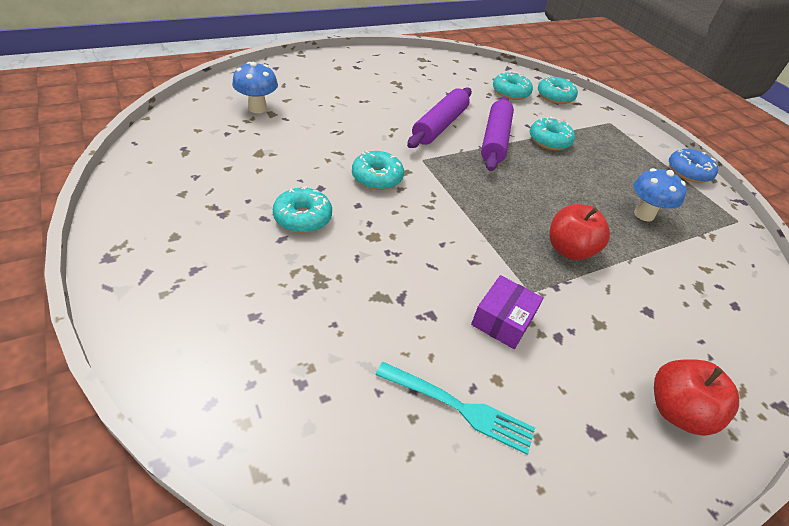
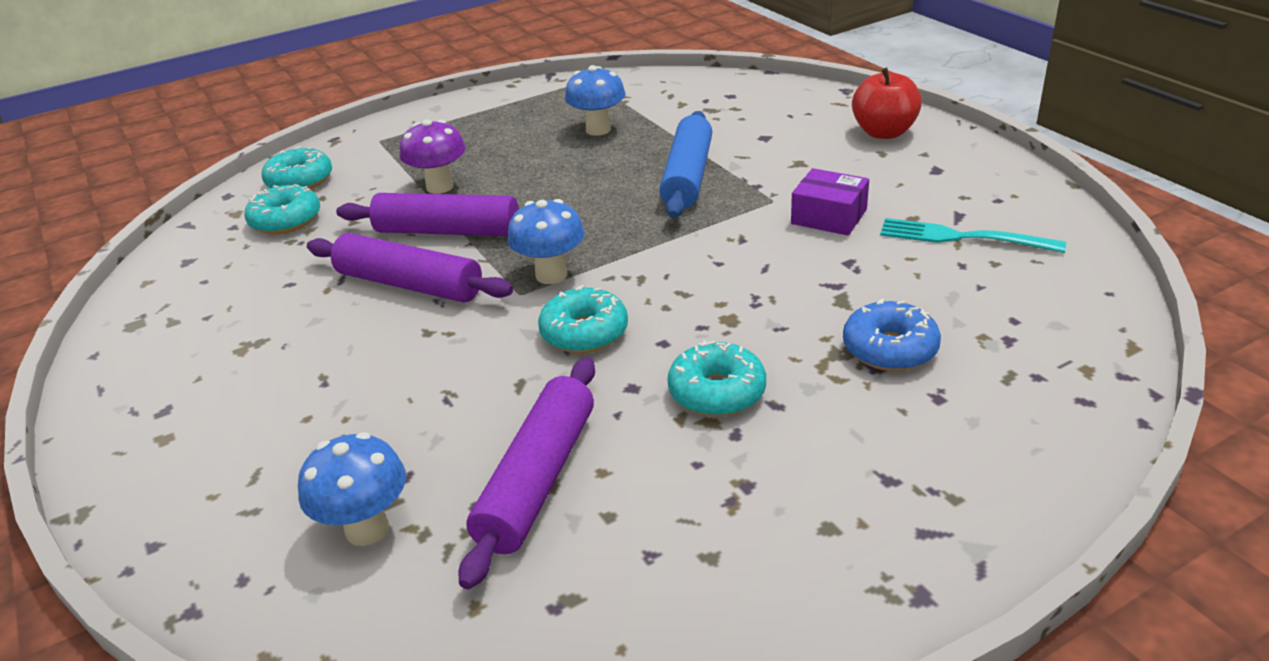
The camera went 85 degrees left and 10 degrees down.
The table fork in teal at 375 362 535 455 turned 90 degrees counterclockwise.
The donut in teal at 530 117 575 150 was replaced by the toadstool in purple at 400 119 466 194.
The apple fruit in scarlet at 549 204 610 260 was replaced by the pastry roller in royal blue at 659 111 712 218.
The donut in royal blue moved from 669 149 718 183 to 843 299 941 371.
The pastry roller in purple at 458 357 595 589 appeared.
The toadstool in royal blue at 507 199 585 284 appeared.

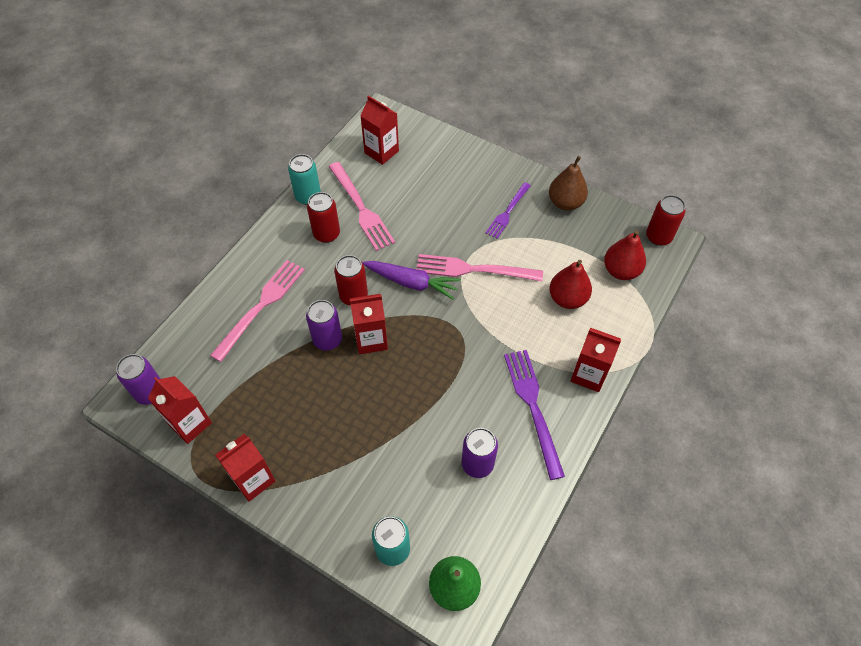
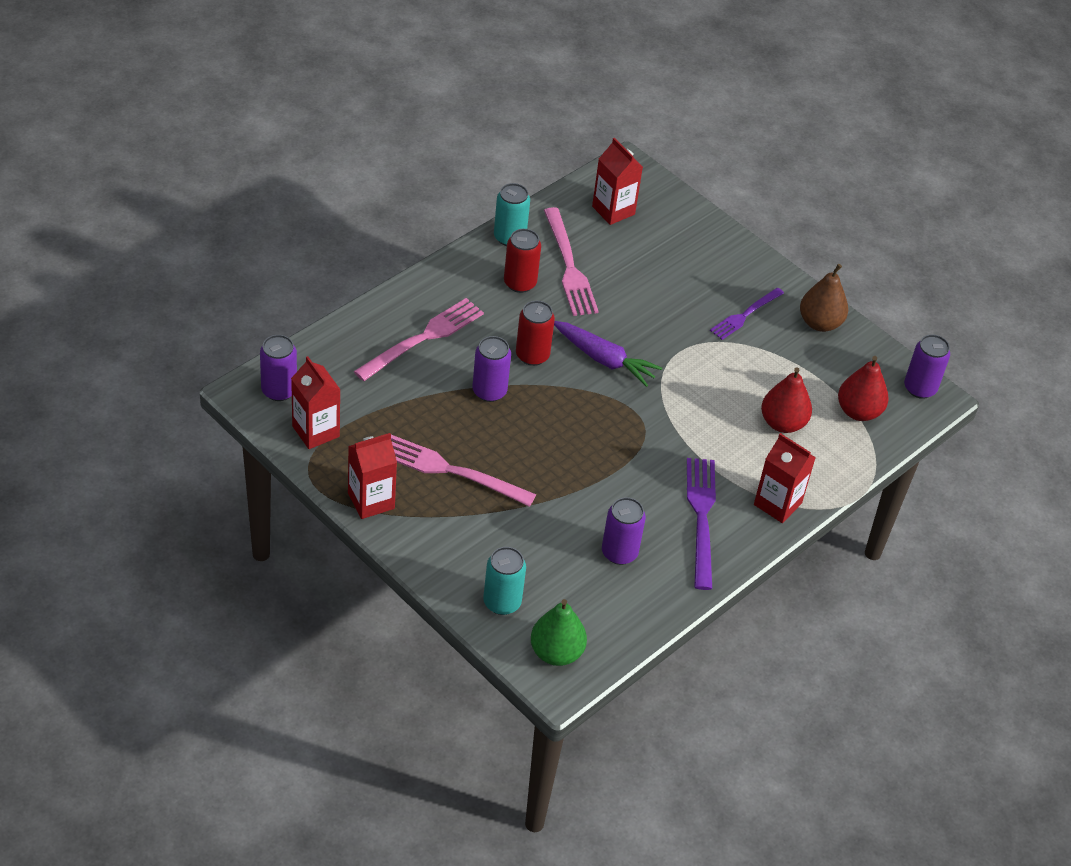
The camera went 10 degrees right and 10 degrees down.
The milk carton in scarlet at 350 294 388 354 disappeared.
The table fork in rosy moved from 417 254 543 281 to 391 435 536 507.
The soda can in scarlet at 646 195 686 246 became the soda can in purple at 904 334 950 399.

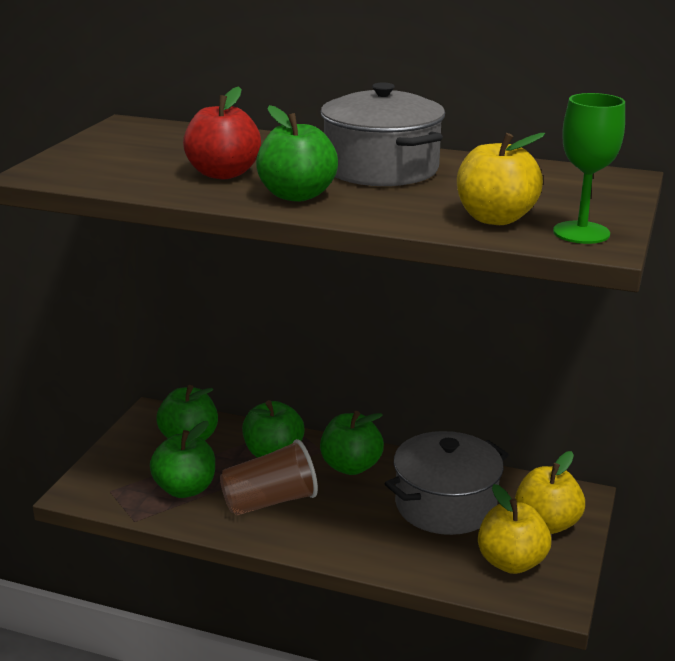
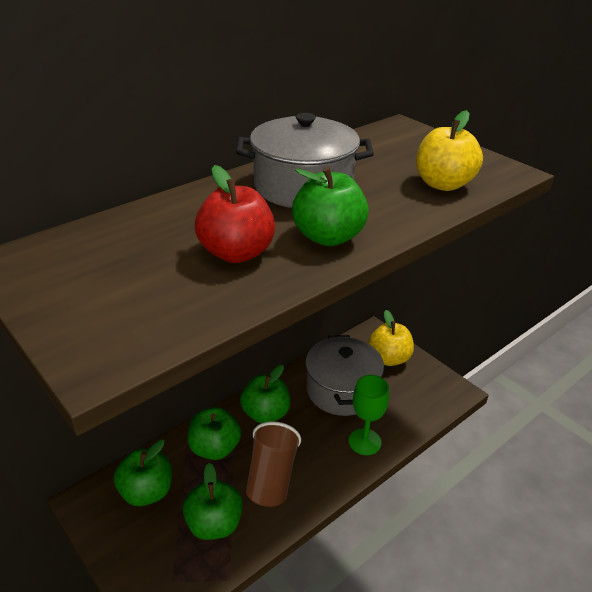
The camera went 60 degrees left and 10 degrees up.
The apple fruit in bright yellow at 478 484 551 574 disappeared.
The goblet in green moved from 553 93 625 244 to 349 375 389 455.

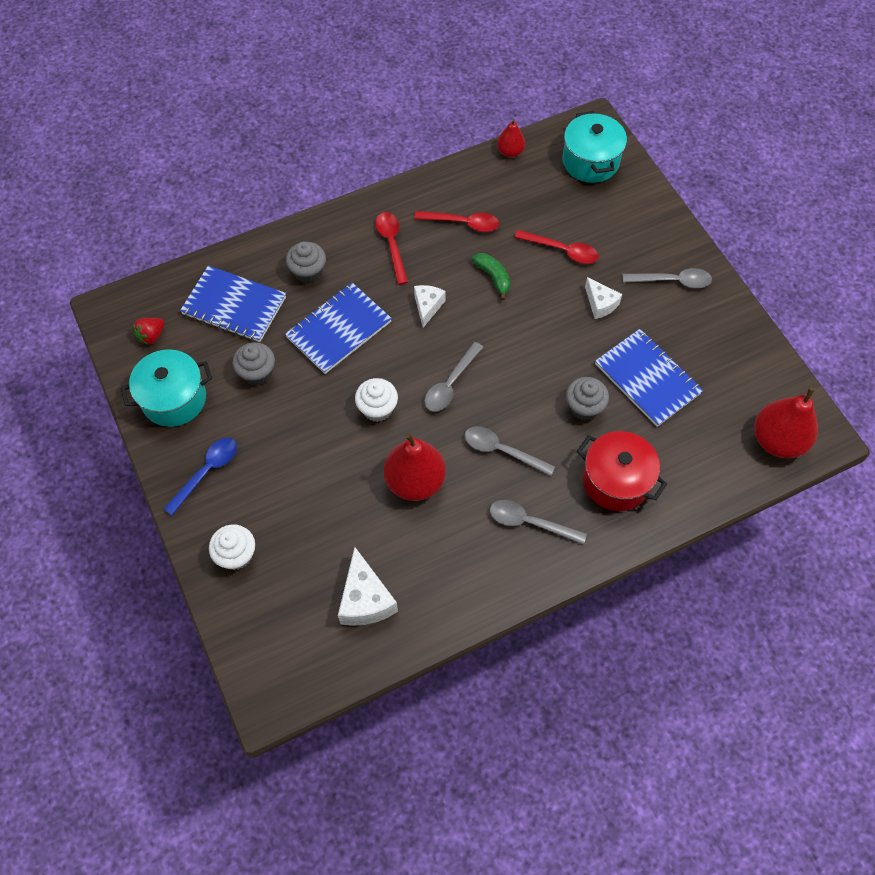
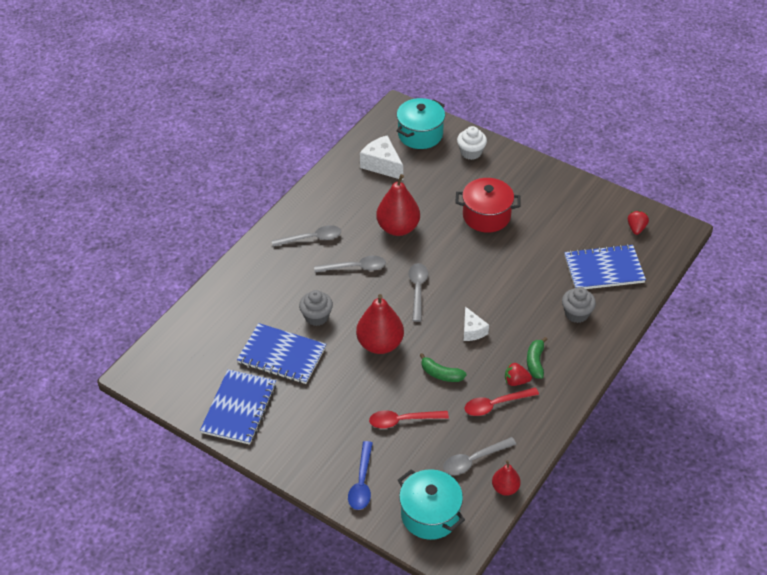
The camera went 150 degrees right and 15 degrees down.
The cooking pot in teal moved from 121 349 212 427 to 396 98 445 149.
The teaspoon in royal blue moved from 164 438 237 516 to 348 441 373 510.
The fairy cake in gray at 233 342 275 385 disappeared.
The notebook in royal blue moved from 285 283 392 374 to 200 369 276 445.
The fairy cake in snow-white at 355 378 398 422 disappeared.
The teaspoon in scarlet at 375 212 408 285 was replaced by the banana fruit in green at 527 337 548 379.
The cooking pot in scarlet moved from 577 431 667 511 to 455 178 521 233.
The piece of cheese in snow-white at 585 277 622 319 disappeared.
The teaspoon in gray moved from 623 268 712 288 to 443 437 516 475.
The pear in scarlet moved from 754 387 818 459 to 356 294 404 354.
The berry in scarlet at 505 363 532 386 appeared.

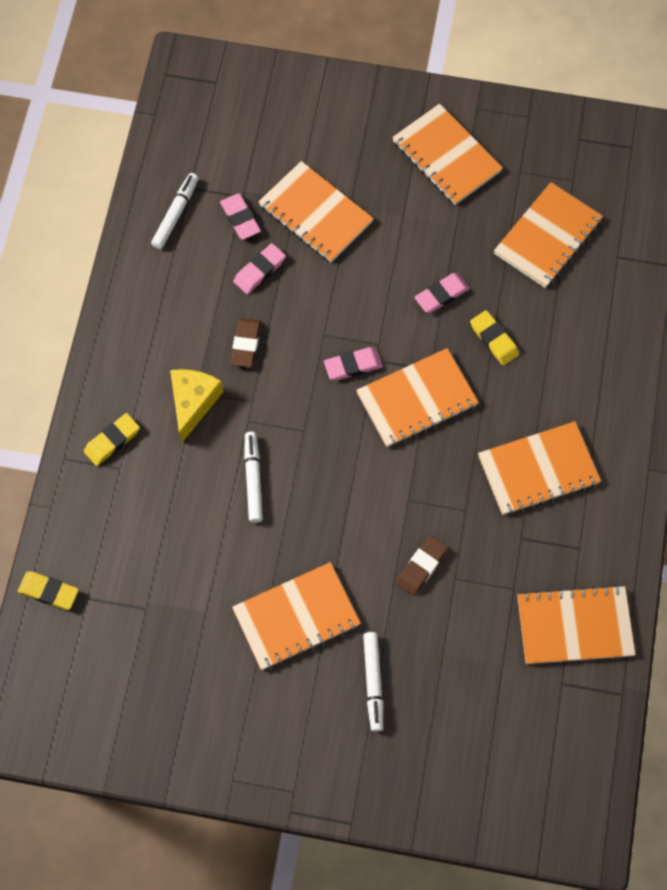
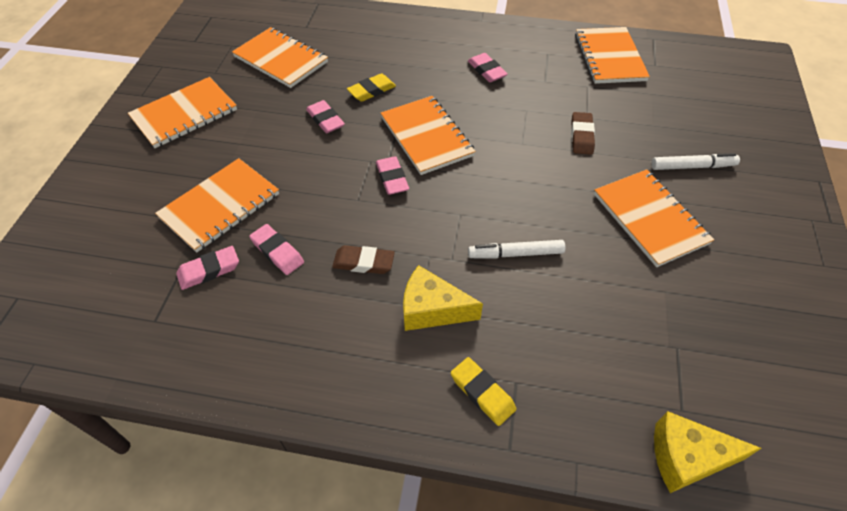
The camera went 90 degrees left and 15 degrees down.
The gum eraser in bright yellow at 18 571 79 610 was replaced by the piece of cheese in bright yellow at 654 411 761 493.
The marker pen in snow-white at 151 173 199 249 disappeared.
The gum eraser in russet at 396 536 448 596 turned 60 degrees clockwise.
The notebook in orange at 478 421 601 515 was replaced by the gum eraser in rosy at 468 53 508 82.

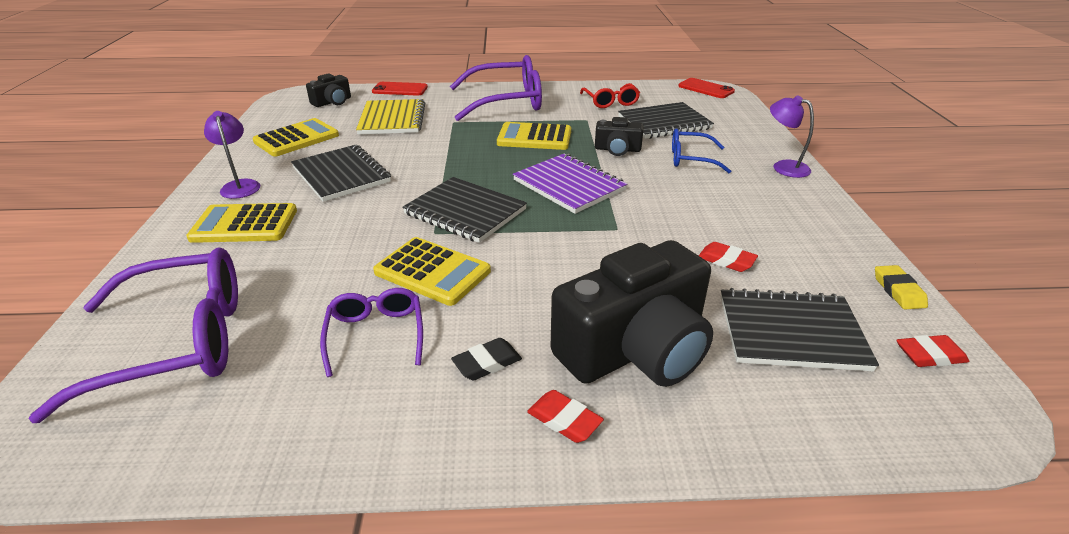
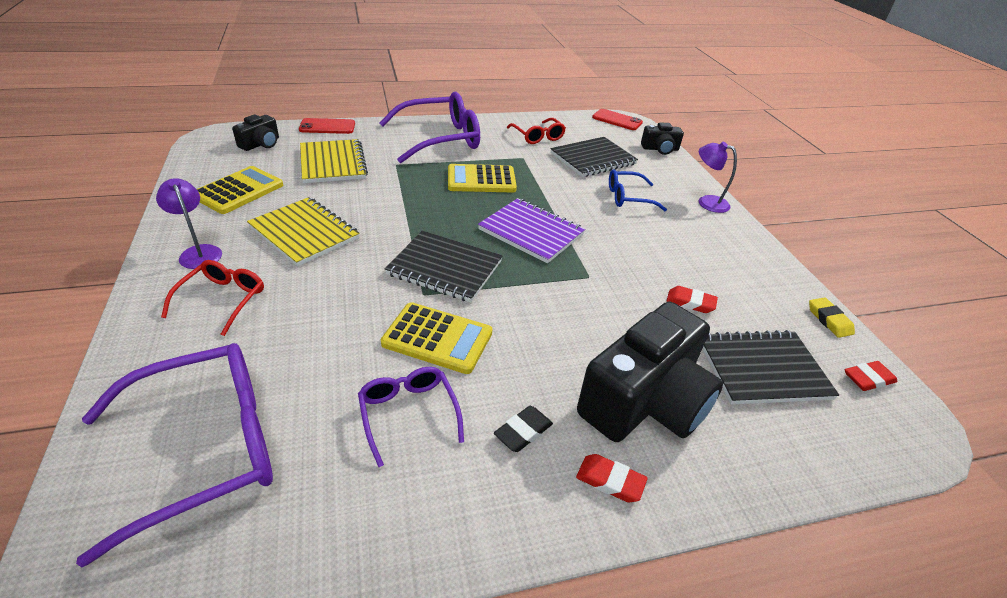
The camera went 15 degrees left and 5 degrees up.
The adding machine in bright yellow at 186 203 297 243 was replaced by the glasses in scarlet at 161 260 264 336.
The notebook in jet-black at 291 145 391 202 became the notebook in bright yellow at 247 197 360 267.
The photo camera in jet-black moved from 595 117 643 156 to 641 122 684 155.

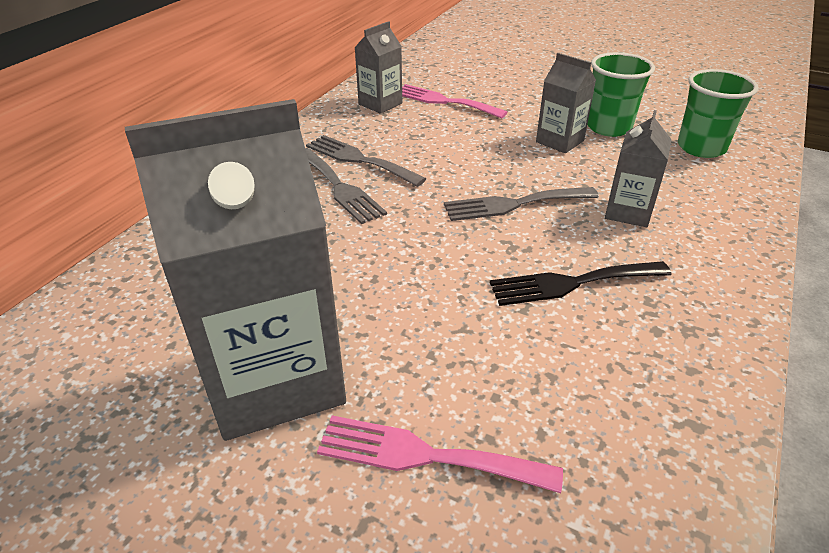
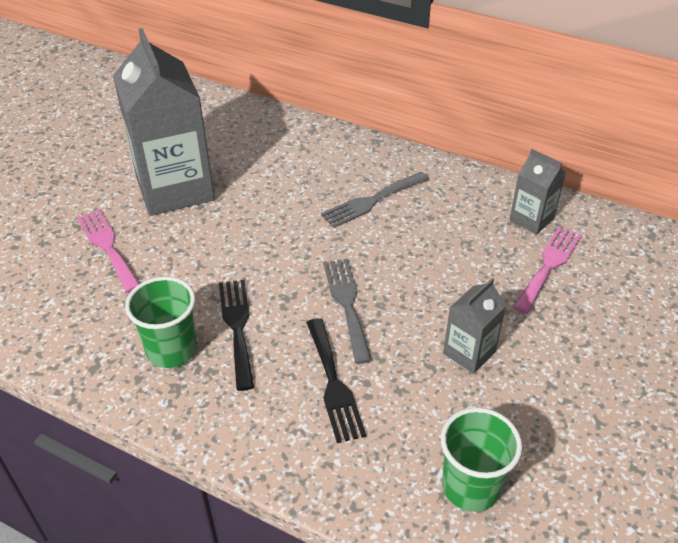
The camera went 90 degrees right and 5 degrees up.
The table fork in gray at 306 135 426 187 disappeared.
The table fork in rosy at 317 415 563 493 turned 45 degrees counterclockwise.
The tumbler in green moved from 587 52 655 137 to 125 276 197 368.
The milk carton in gray at 605 110 672 227 was replaced by the table fork in jet-black at 306 318 366 443.

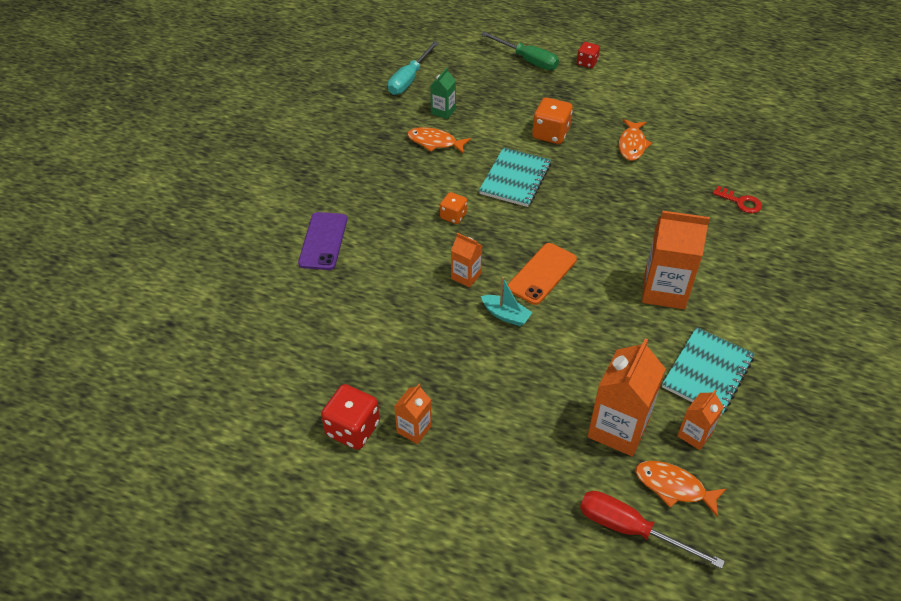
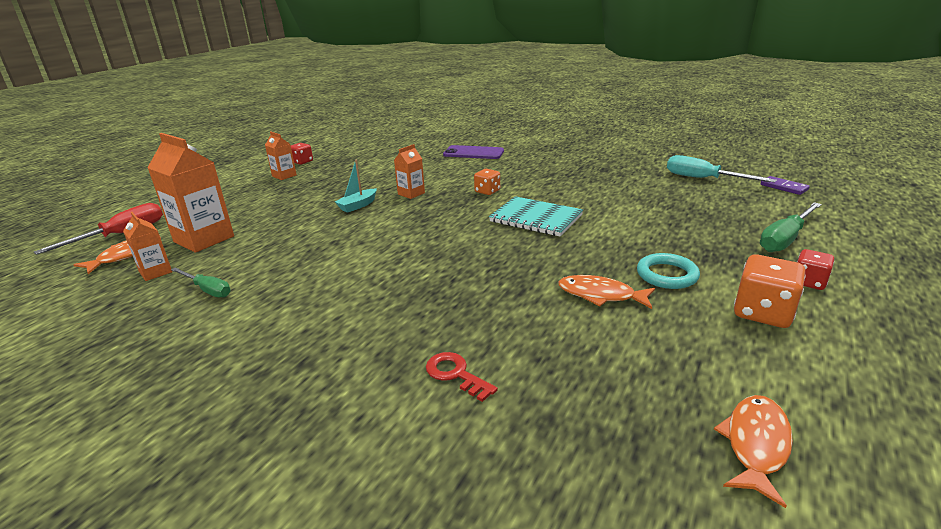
The camera went 100 degrees right and 20 degrees down.
The die in scarlet at 321 384 380 450 changed to 0.61 times the size.
The toy fish in orange moved from 407 127 471 154 to 714 395 793 508.
The milk carton in green at 430 68 456 119 disappeared.
The phone in orange at 508 243 577 305 disappeared.
The die in orange moved from 532 97 573 144 to 734 254 806 328.
The milk carton in orange at 642 210 710 309 disappeared.
The notebook in teal at 662 327 755 416 was replaced by the screwdriver in green at 171 267 231 297.
The key in scarlet at 713 186 762 213 turned 90 degrees clockwise.
The hoop in teal at 637 253 700 289 appeared.
The domino tile in purple at 761 176 810 195 appeared.

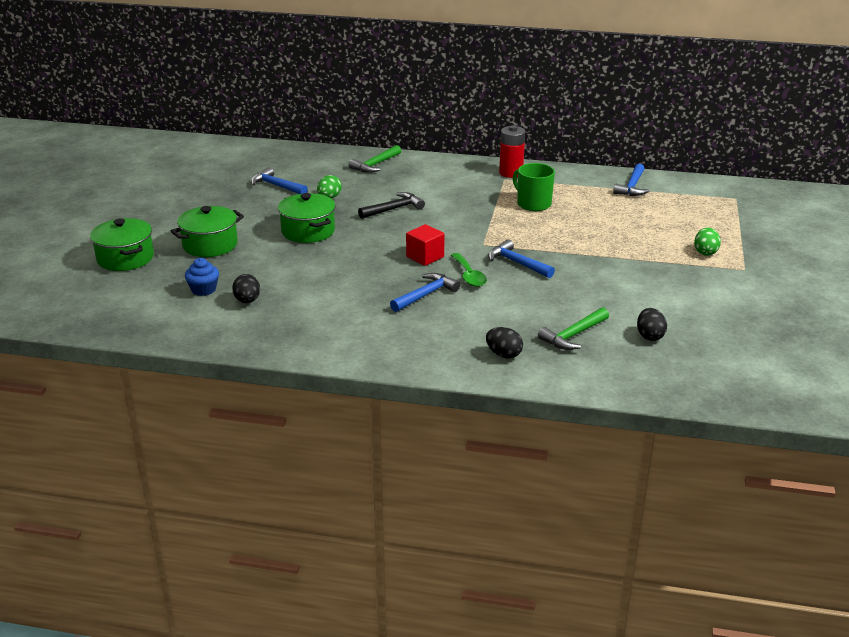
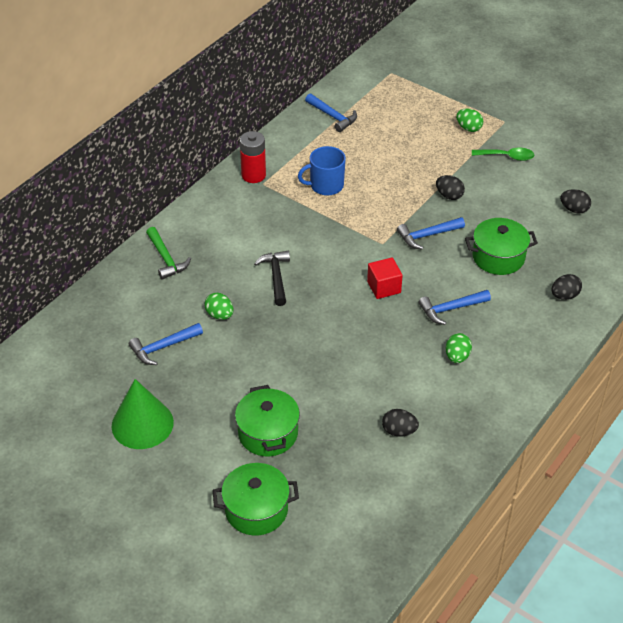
The camera went 65 degrees left and 15 degrees up.
The fairy cake in royal blue at 185 258 219 296 disappeared.
The cooking pot in green moved from 278 193 335 243 to 465 218 538 275.
The carpenter's hammer in royal blue at 390 273 460 312 turned 90 degrees counterclockwise.
The teaspoon in green moved from 451 253 487 287 to 472 148 534 161.
The tea mug in green at 513 163 555 211 became the tea mug in royal blue at 298 146 346 196.
The carpenter's hammer in green at 538 307 609 350 disappeared.
The cone shape in green at 111 379 174 449 appeared.
The egg shape in jet-black at 436 175 465 200 appeared.
The egg shape in green at 446 333 472 363 appeared.

